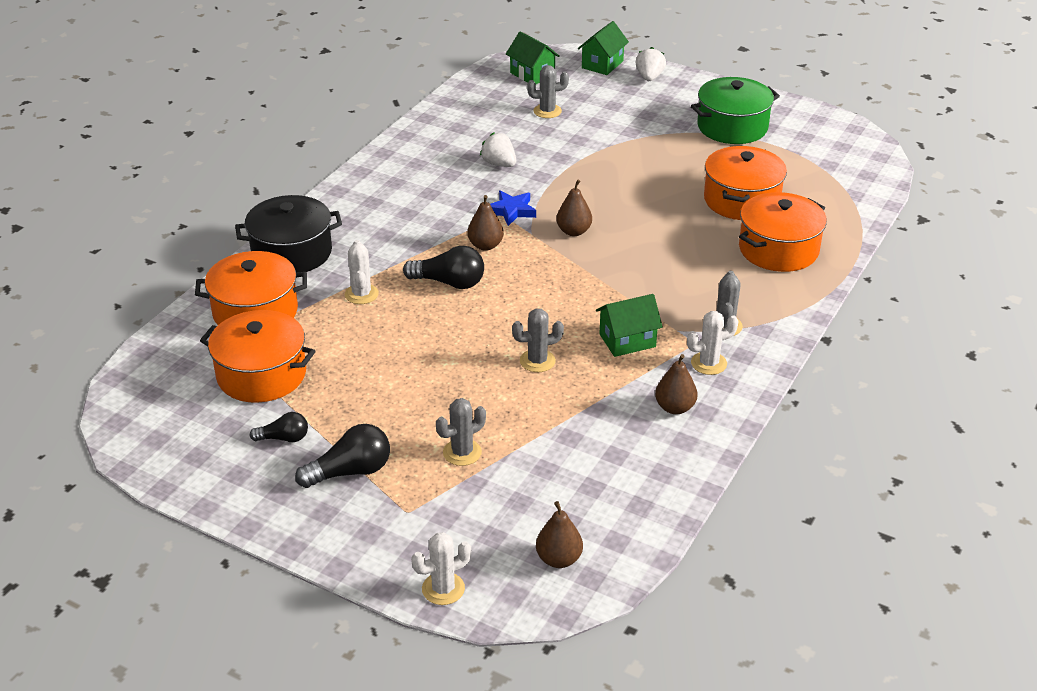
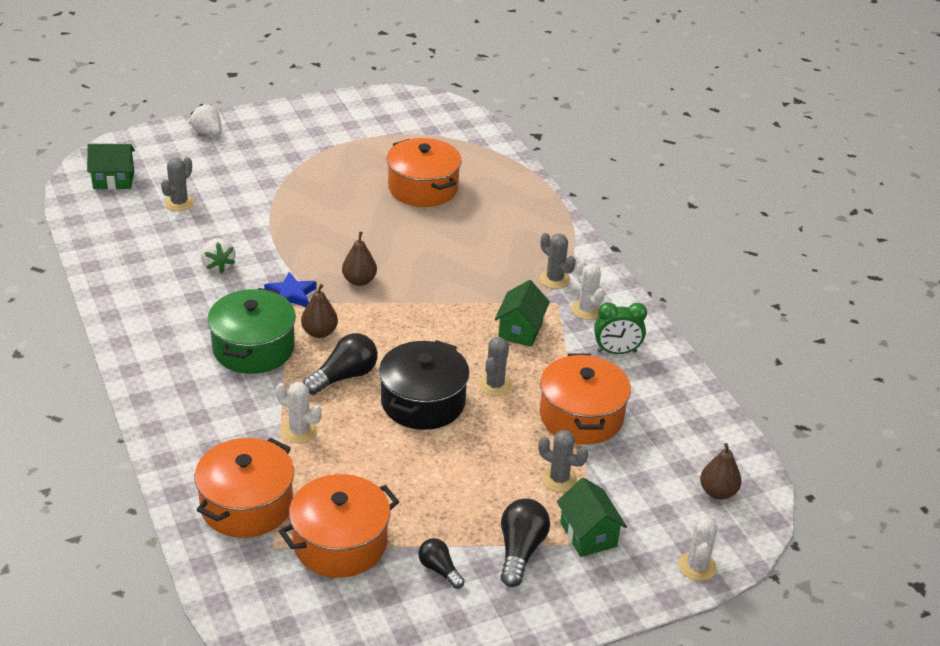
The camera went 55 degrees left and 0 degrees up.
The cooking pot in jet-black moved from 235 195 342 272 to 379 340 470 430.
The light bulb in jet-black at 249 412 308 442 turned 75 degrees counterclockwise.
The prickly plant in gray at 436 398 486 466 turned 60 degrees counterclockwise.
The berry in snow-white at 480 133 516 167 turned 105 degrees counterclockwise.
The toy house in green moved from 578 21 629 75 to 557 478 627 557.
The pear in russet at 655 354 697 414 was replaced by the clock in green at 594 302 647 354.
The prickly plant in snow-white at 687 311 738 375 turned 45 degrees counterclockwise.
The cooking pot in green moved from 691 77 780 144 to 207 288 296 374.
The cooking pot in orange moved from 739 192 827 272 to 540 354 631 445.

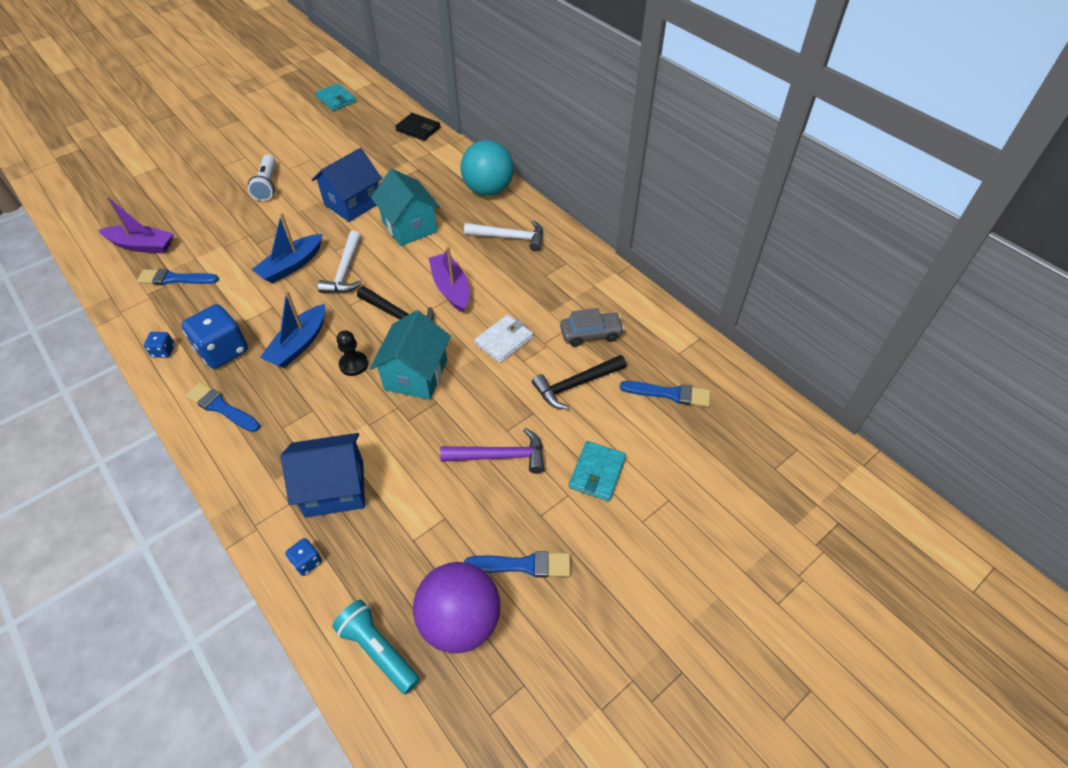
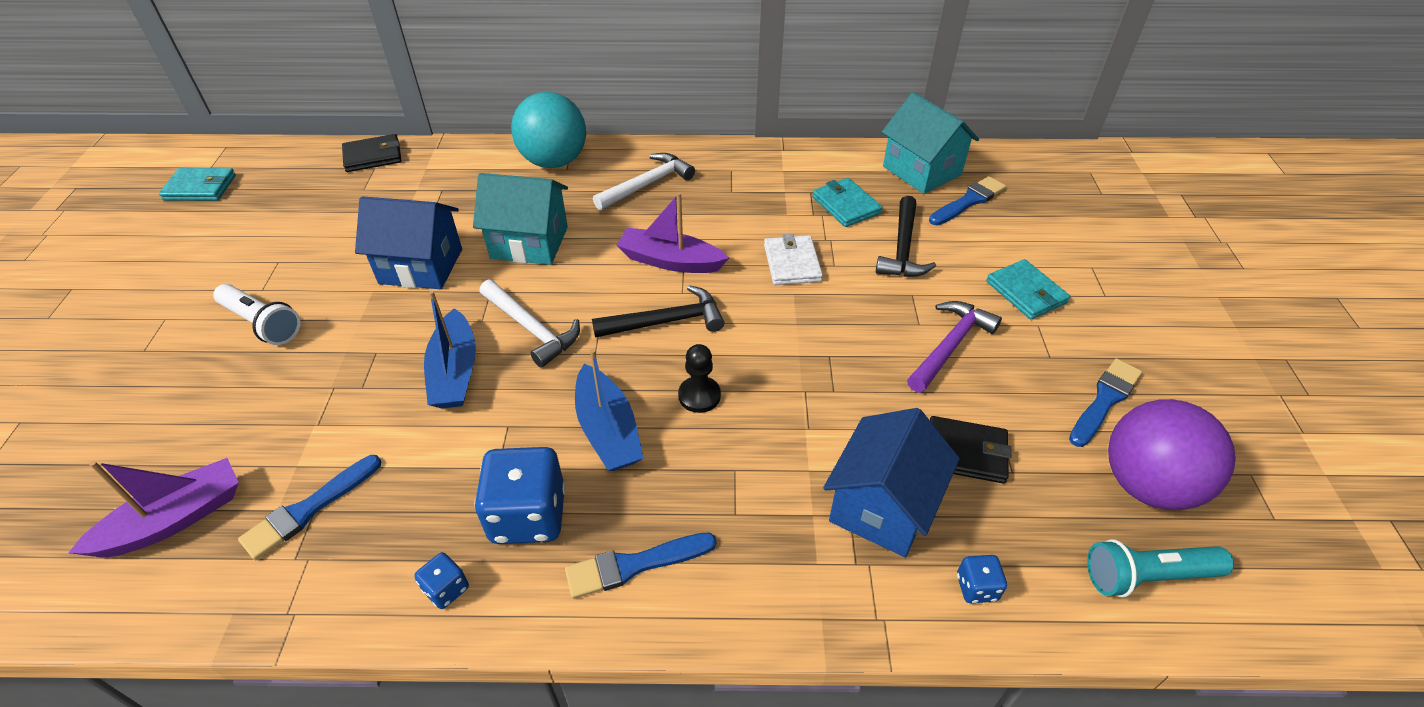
The camera went 50 degrees left and 5 degrees down.
The toy house in royal blue at 312 148 382 222 turned 75 degrees counterclockwise.
The toy house in teal moved from 370 310 451 400 to 882 92 979 194.
The car in gray at 560 308 624 347 was replaced by the billfold in teal at 812 178 882 227.
The billfold in jet-black at 930 416 1011 484 appeared.

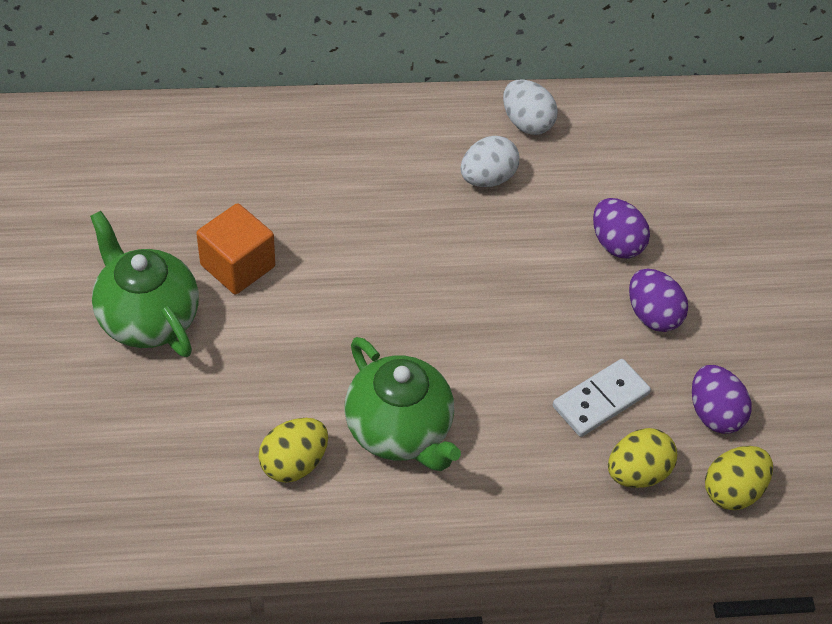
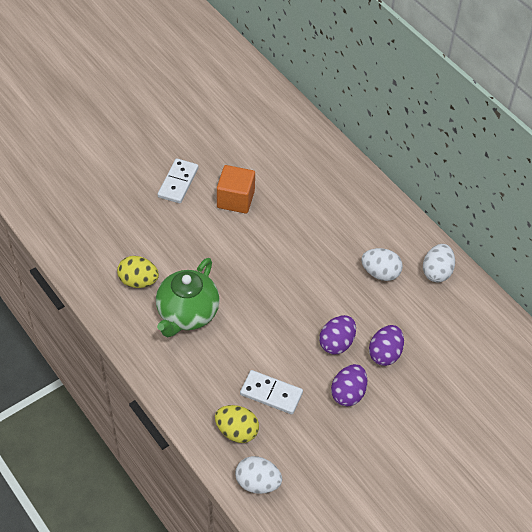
The camera went 60 degrees right and 0 degrees up.
The tea pot in green at 90 211 199 357 was replaced by the domino tile in snow-white at 158 158 199 203.
The egg shape in purple moved from 692 365 752 434 to 319 315 356 354.
The egg shape in bright yellow at 705 446 773 510 became the egg shape in snow-white at 235 456 282 494.

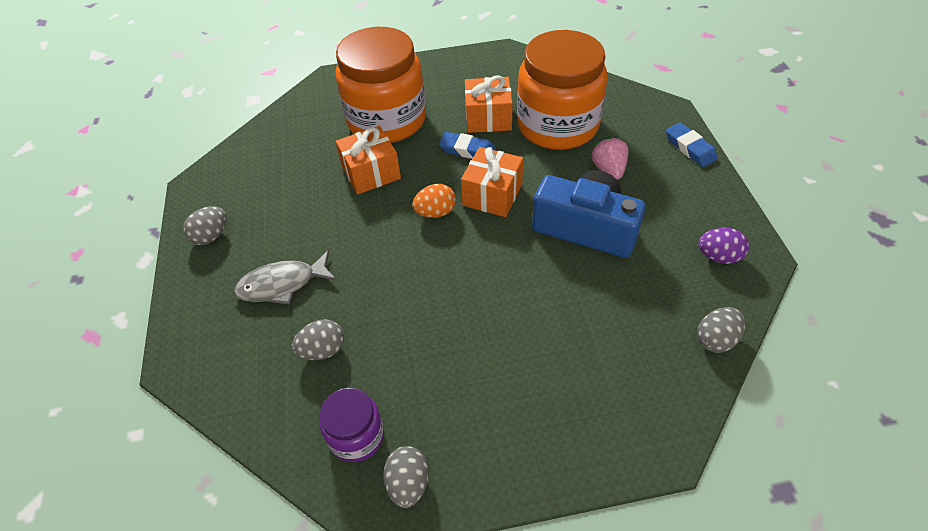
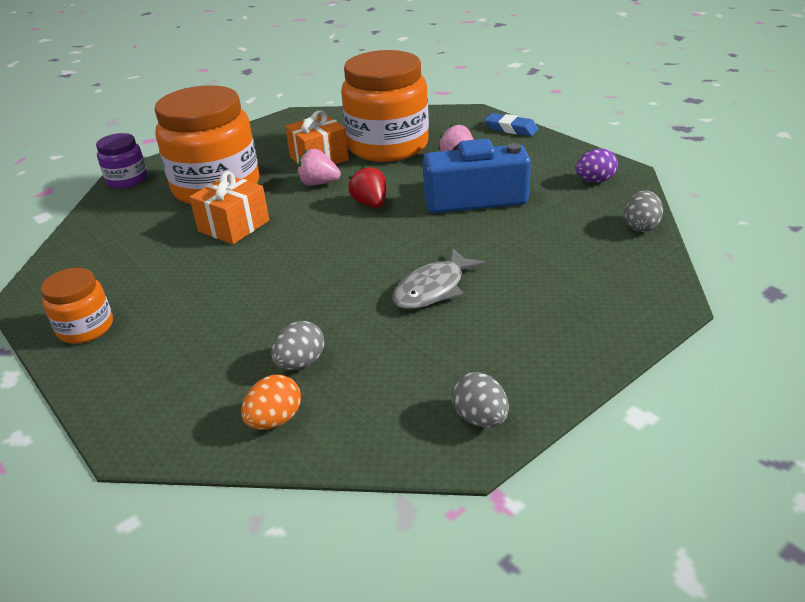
The camera went 30 degrees left and 15 degrees down.
The egg shape in gray at 183 206 226 245 was replaced by the preserve jar in orange at 41 268 113 344.
The toy fish in gray moved from 234 250 337 305 to 392 248 486 309.
The preserve jar in purple moved from 320 388 384 462 to 96 133 147 189.
The egg shape in orange moved from 412 184 456 218 to 241 375 301 430.
The gum eraser in royal blue at 439 132 496 159 was replaced by the berry in rosy at 297 149 341 185.
The gift in orange at 461 147 523 217 was replaced by the berry in scarlet at 348 165 386 208.

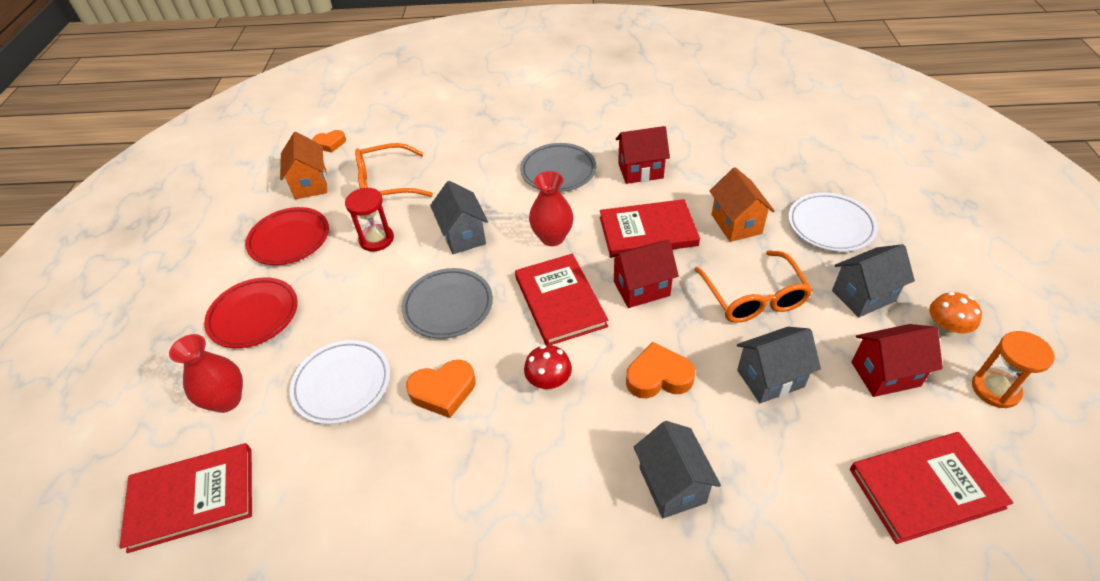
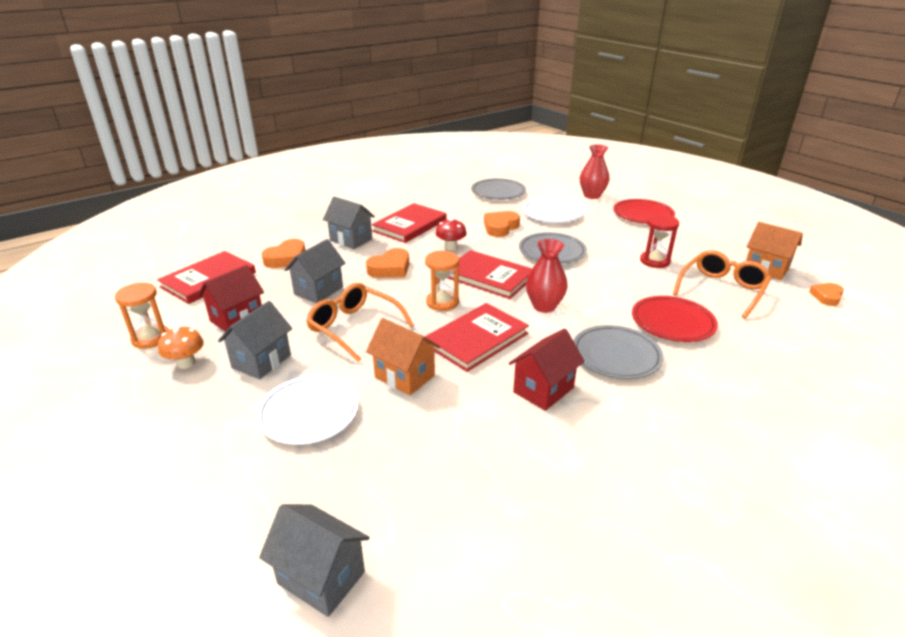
The camera went 140 degrees right and 15 degrees down.
The book in scarlet moved from 119 443 252 553 to 372 203 447 243.
The plate in scarlet moved from 245 207 329 265 to 632 296 718 342.
The toy house in gray moved from 430 181 488 254 to 259 504 370 617.
The toy house in scarlet at 609 240 679 308 was replaced by the hourglass in orange at 425 251 459 311.
The heart shape in orange at 262 239 305 268 appeared.
The plate in gray at 471 178 526 200 appeared.

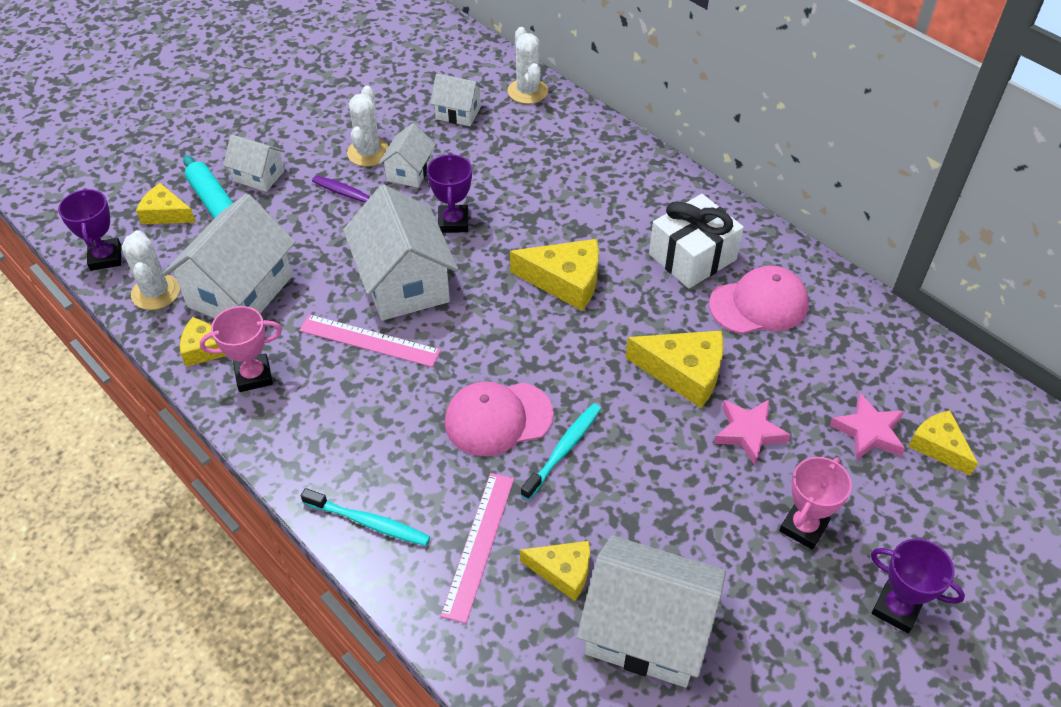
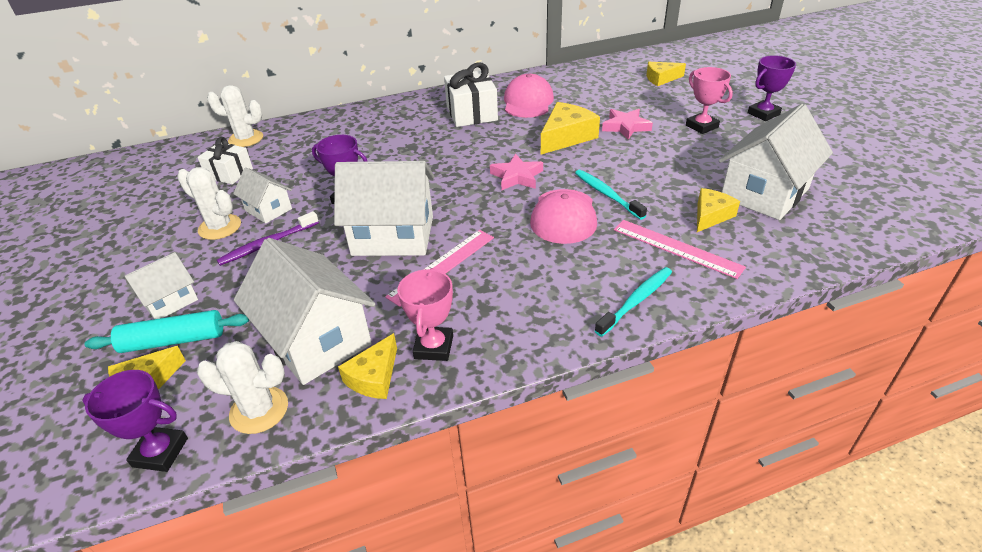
The camera went 65 degrees left and 10 degrees down.
The toy house in snow-white at 430 74 484 126 was replaced by the gift in snow-white at 198 137 253 184.
The piece of cheese in bright yellow at 510 239 599 311 disappeared.
The star in rosy moved from 830 393 905 460 to 490 154 543 191.

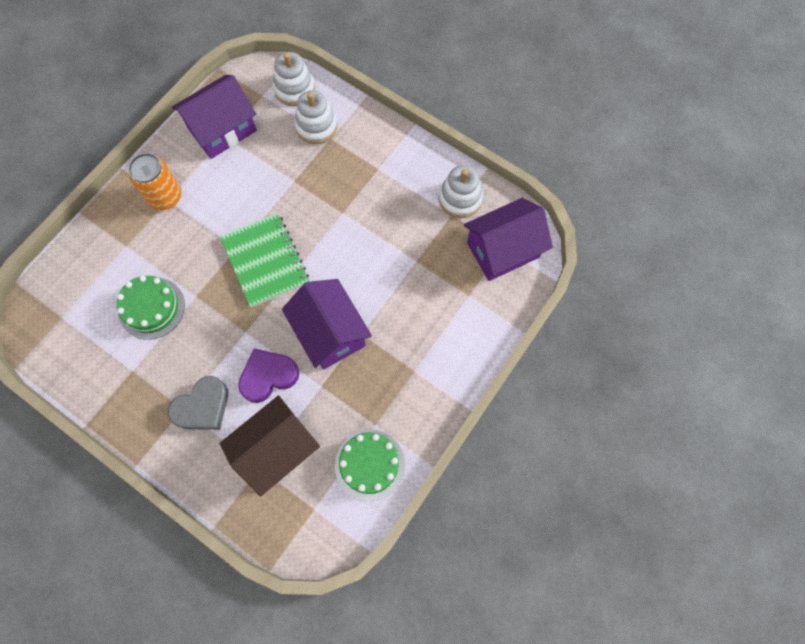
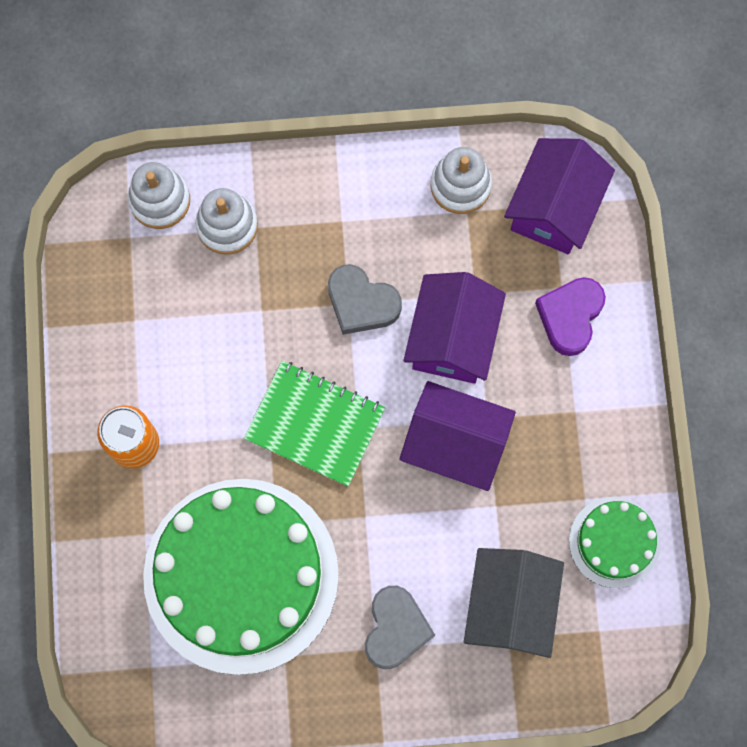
The camera went 40 degrees left and 5 degrees up.
The gateau in green at 116 276 185 340 changed to 2.13 times the size.
The toy house in purple moved from 172 75 257 159 to 403 272 506 384.
The toy house in russet at 219 396 320 497 became the toy house in gray at 464 548 564 658.
The heart shape in purple moved from 238 349 299 403 to 535 277 606 356.
The heart shape in gray at 328 264 402 335 appeared.

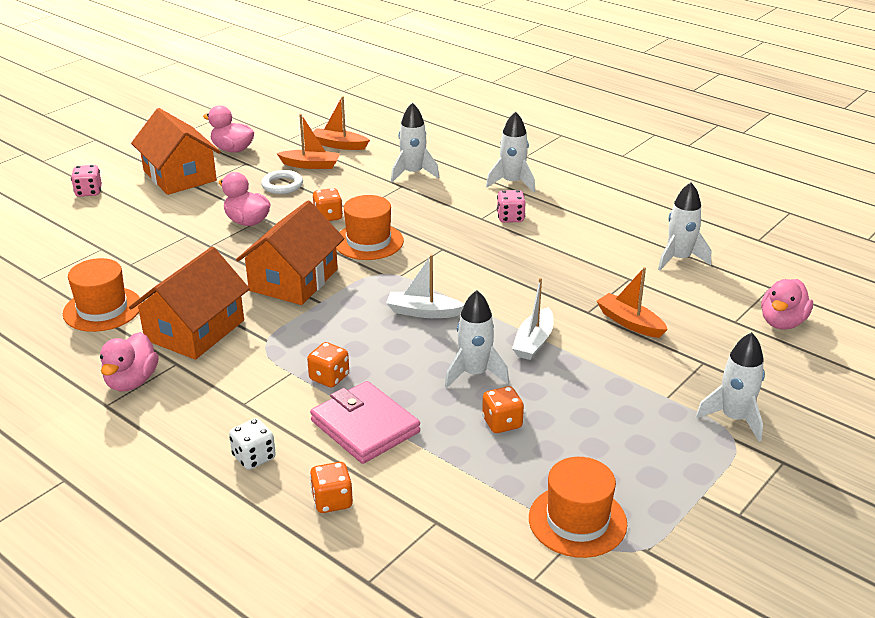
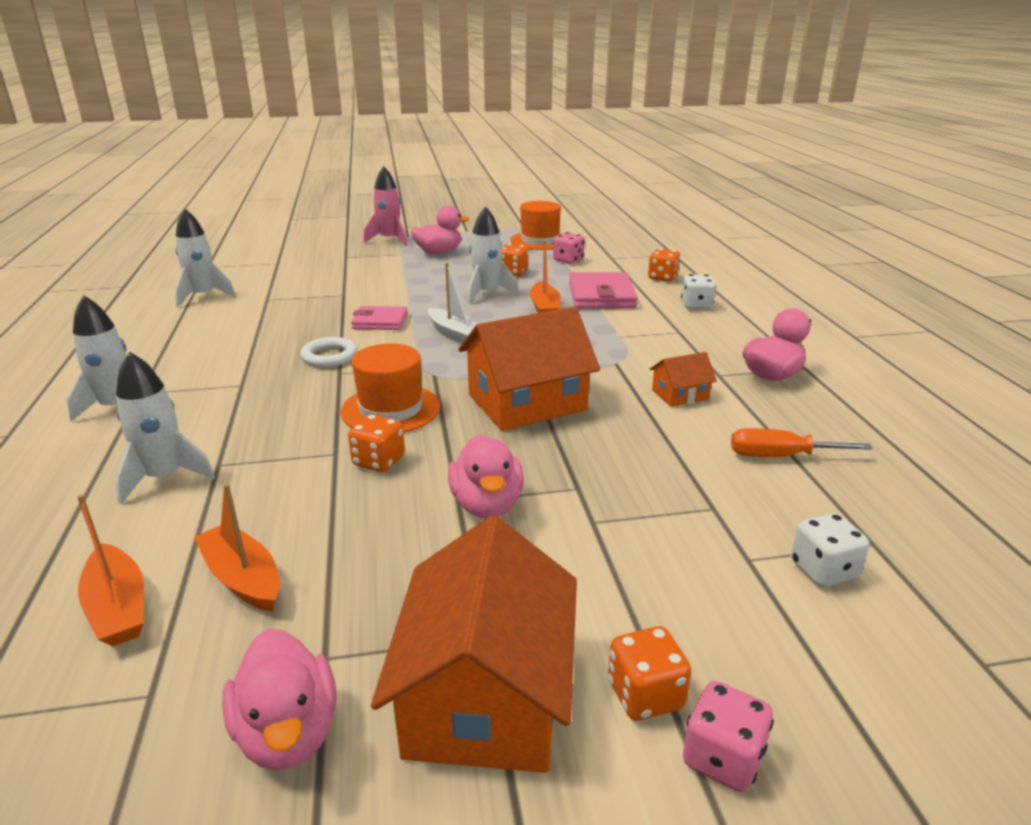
The camera went 140 degrees left and 5 degrees down.
The hat in orange at 63 258 142 332 was replaced by the screwdriver in orange at 731 428 873 457.
The toy house in orange at 129 247 250 360 changed to 0.47 times the size.
The hoop in snow-white moved from 261 170 303 194 to 300 337 358 367.
The die in orange moved from 307 342 349 388 to 608 626 691 721.
The die in rosy moved from 497 190 526 223 to 553 232 585 264.
The boat in snow-white at 512 278 554 360 disappeared.
The boat in orange moved from 596 267 668 338 to 530 240 561 313.
The toy rocket in snow-white at 696 332 765 442 became the toy rocket in rosy at 364 166 407 246.
The toy duck in rosy moved from 761 279 813 330 to 410 206 469 254.
The billfold in rosy at 351 306 408 330 appeared.
The die in snow-white at 791 513 869 587 appeared.

